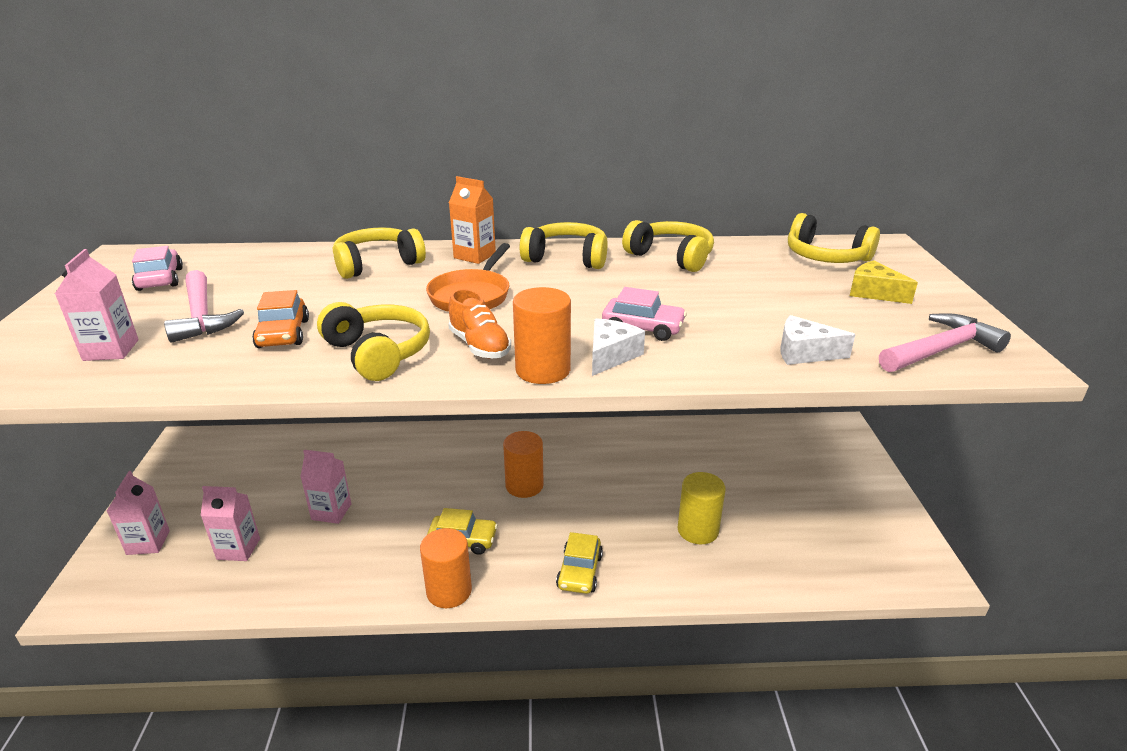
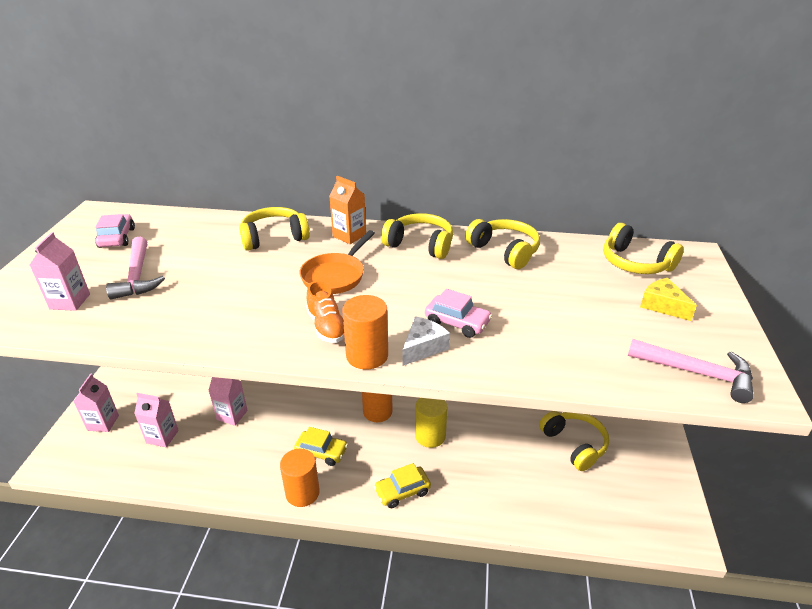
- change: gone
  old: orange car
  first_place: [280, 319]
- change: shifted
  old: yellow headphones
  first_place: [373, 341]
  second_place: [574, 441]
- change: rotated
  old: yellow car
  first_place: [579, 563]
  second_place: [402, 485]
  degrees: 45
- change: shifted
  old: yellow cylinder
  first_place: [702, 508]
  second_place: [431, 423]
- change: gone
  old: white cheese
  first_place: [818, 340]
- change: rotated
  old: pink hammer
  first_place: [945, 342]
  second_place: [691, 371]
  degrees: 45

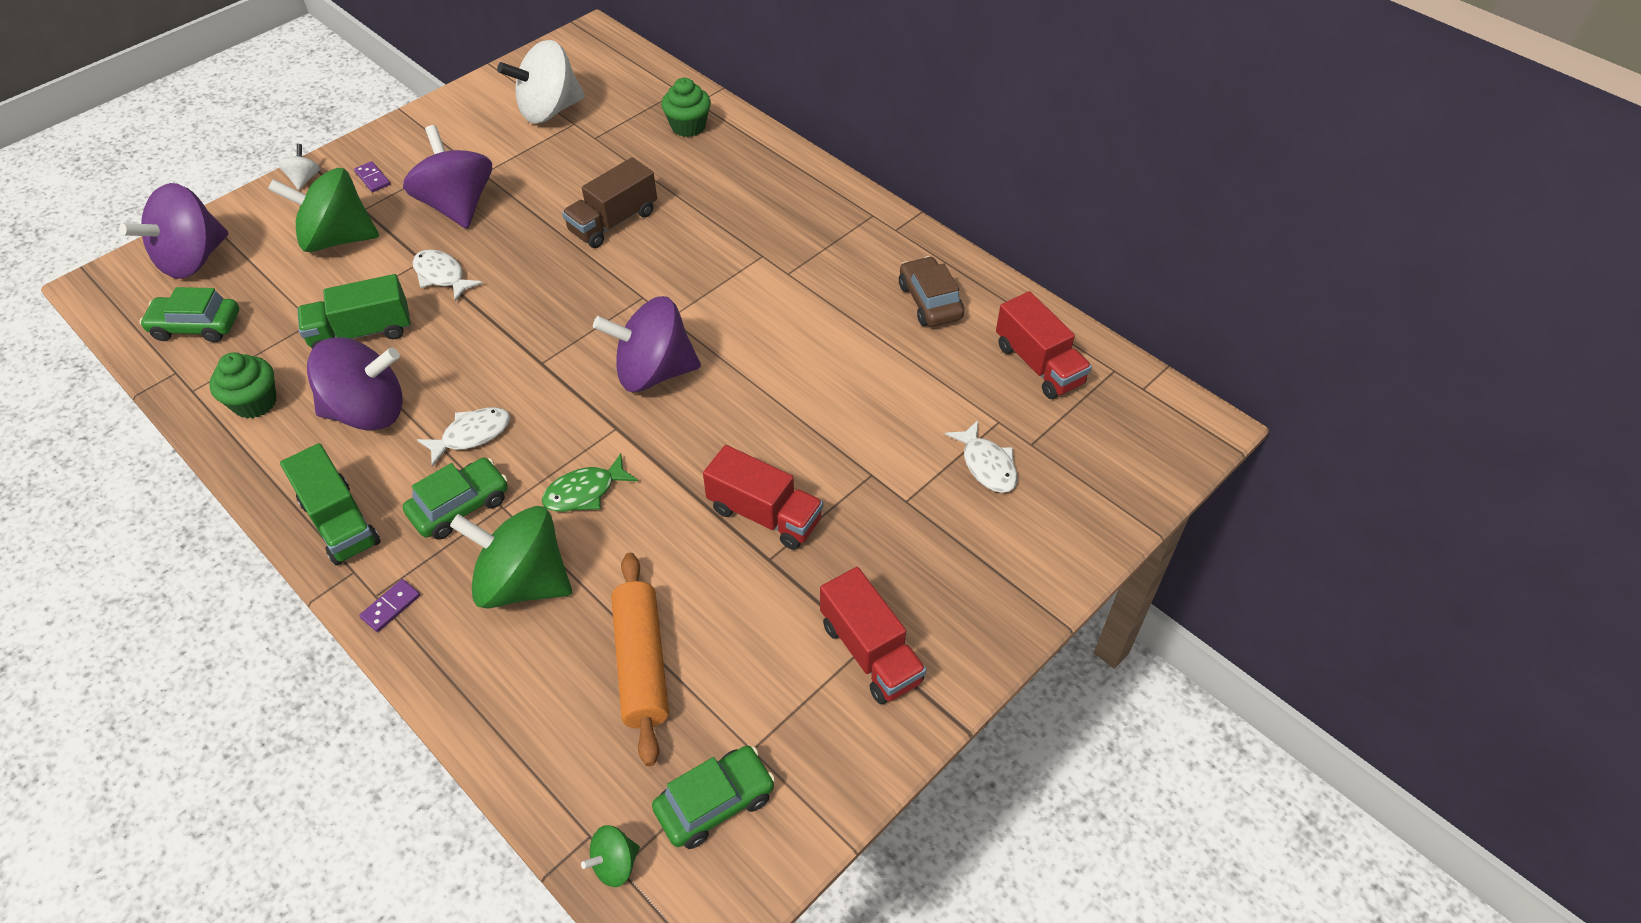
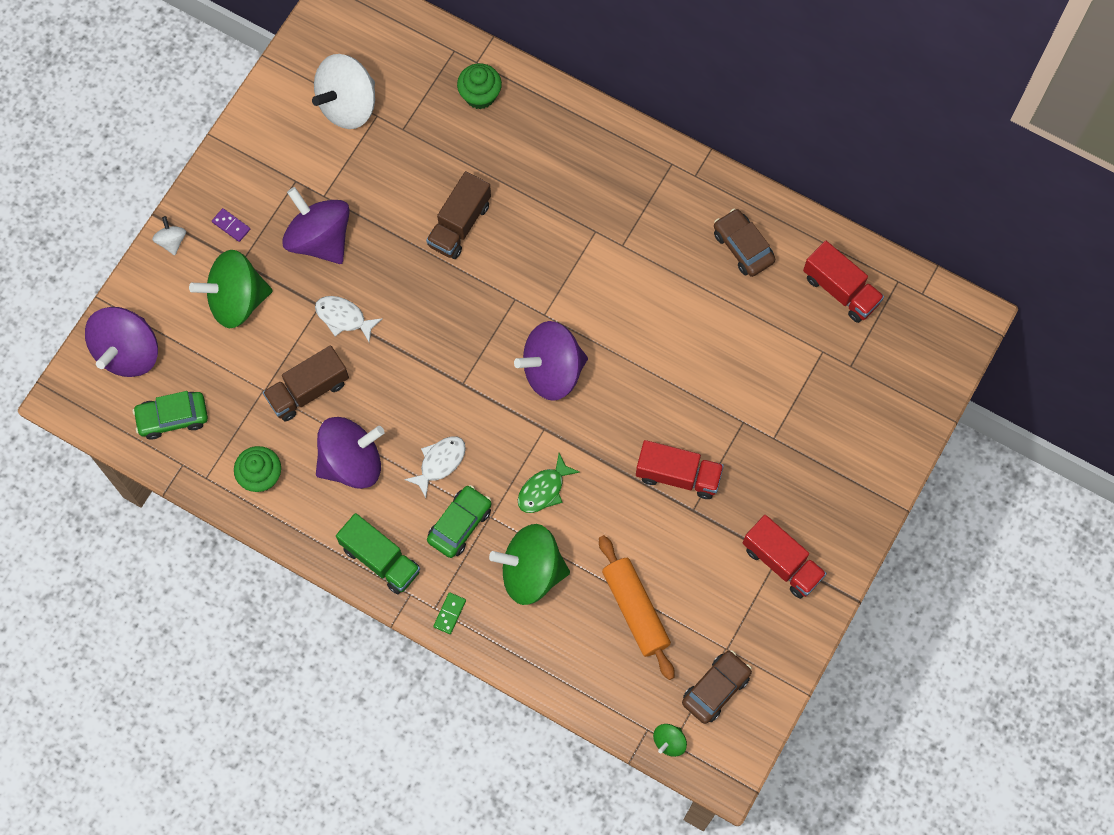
- change: repainted
  old: green truck
  new: brown truck
  first_place: [354, 311]
  second_place: [306, 383]
- change: repainted
  old: purple domino
  new: green domino
  first_place: [389, 605]
  second_place: [449, 613]
- change: repainted
  old: green car
  new: brown car
  first_place: [713, 797]
  second_place: [717, 687]
- change: gone
  old: white fish
  first_place: [981, 456]

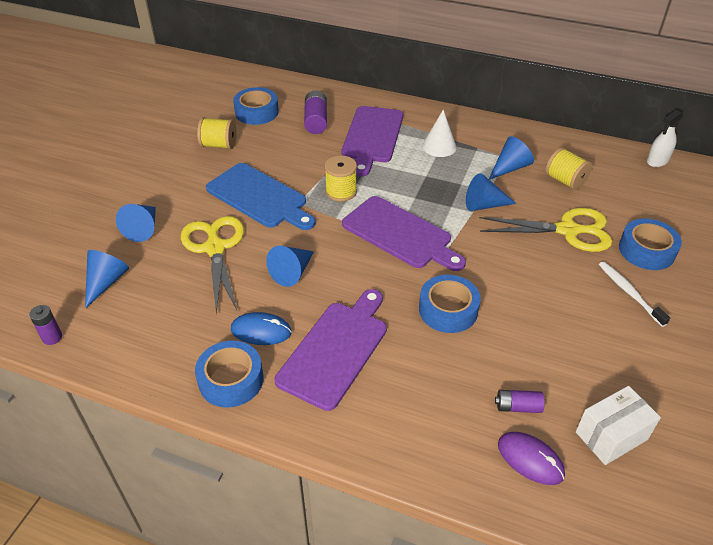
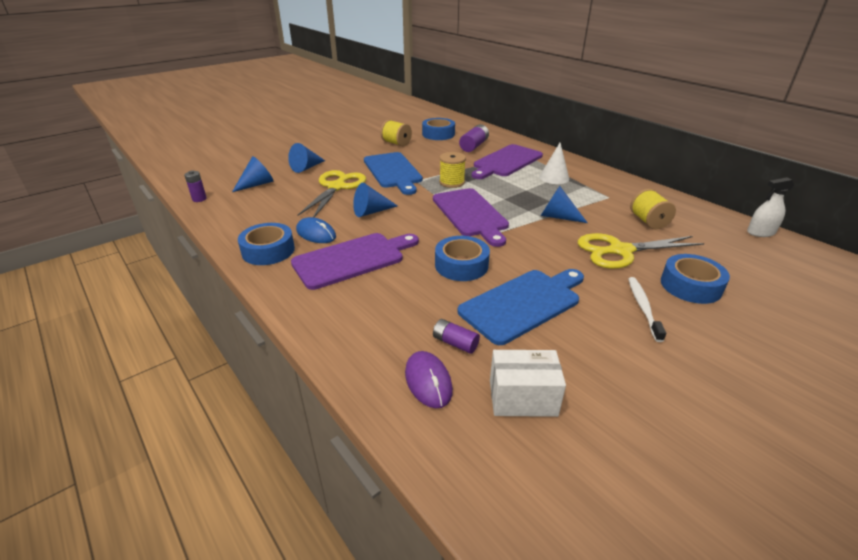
- change: rotated
  old: yellow scissors
  first_place: [545, 230]
  second_place: [641, 251]
  degrees: 135
- change: gone
  old: blue cone
  first_place: [511, 158]
- change: new
  new: blue cutting board
  second_place: [521, 307]

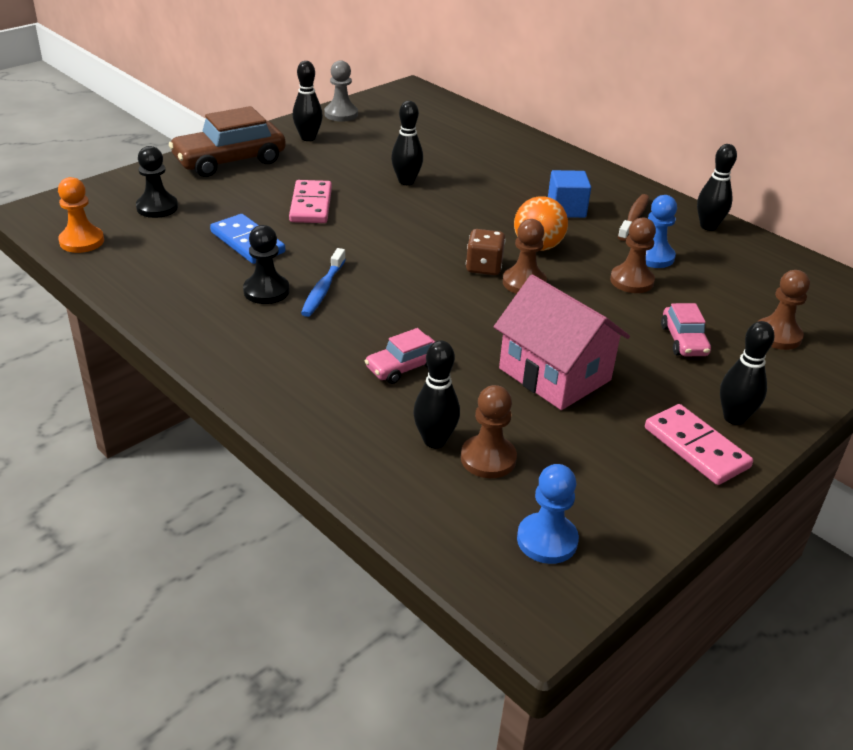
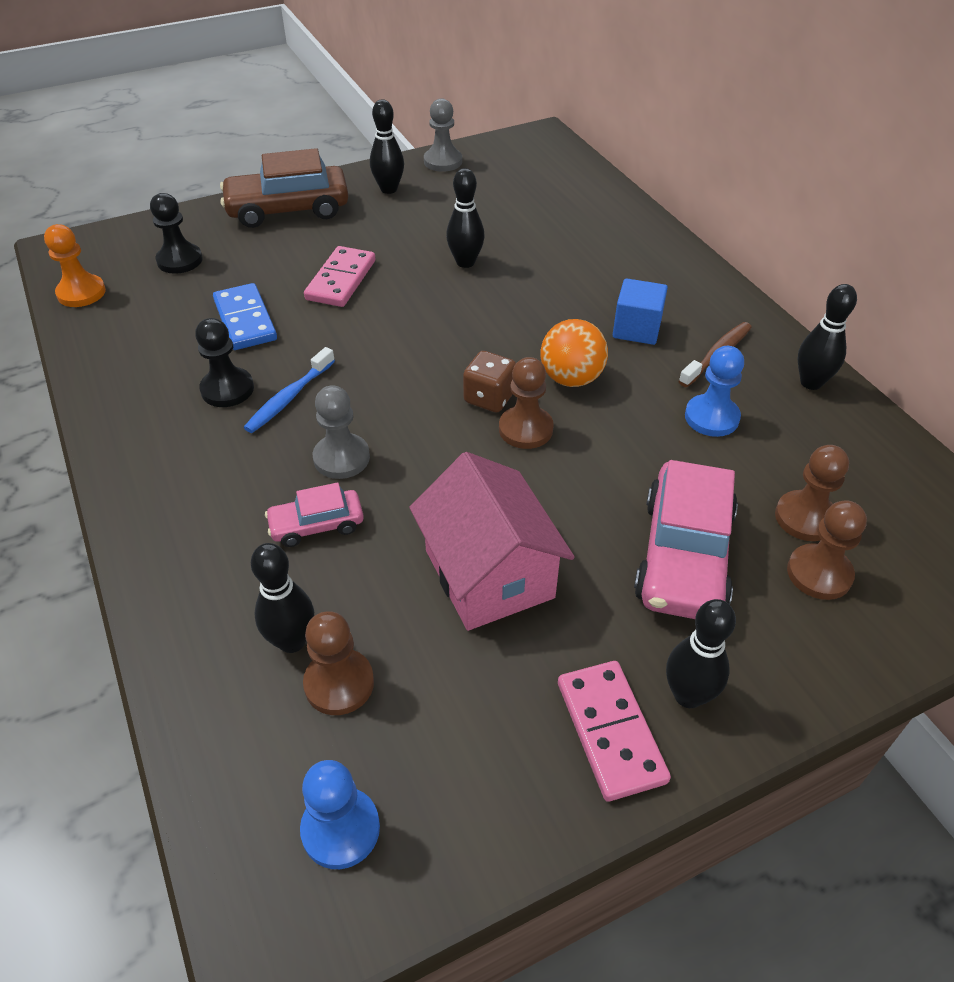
- change: shifted
  old: brown pawn
  first_place: [633, 255]
  second_place: [812, 493]
- change: scaled
  old: pink car
  first_place: [686, 329]
  second_place: [686, 539]
  factor: 1.9
- change: new
  new: grey pawn
  second_place: [341, 432]

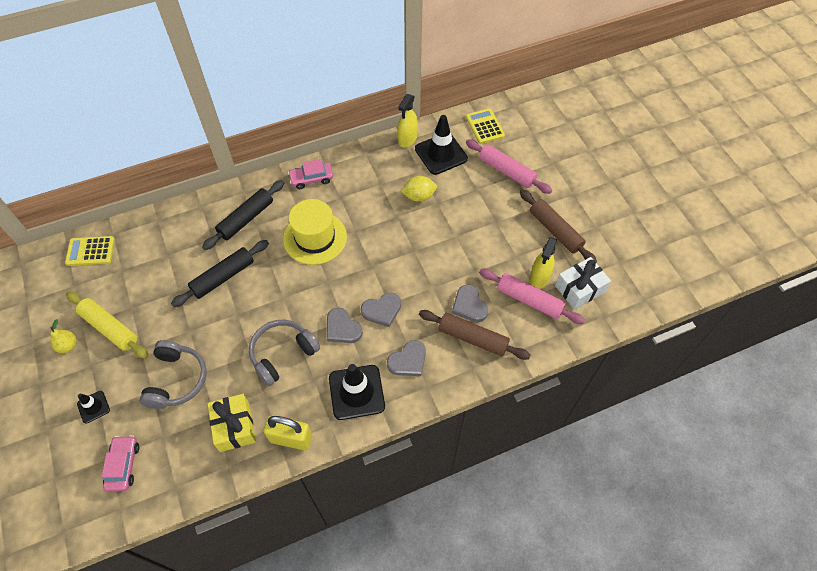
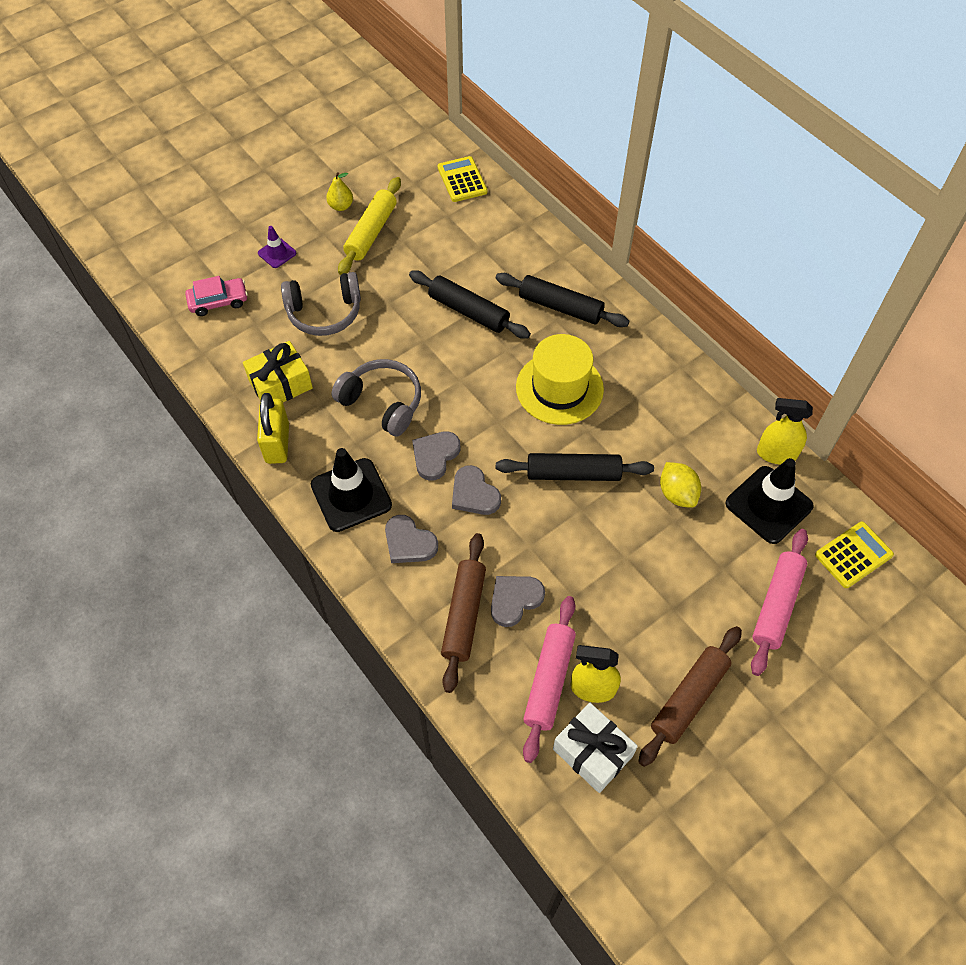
- change: repainted
  old: black traffic cone
  new: purple traffic cone
  first_place: [93, 407]
  second_place: [277, 247]
- change: gone
  old: pink car
  first_place: [310, 174]
- change: new
  new: black rolling pin
  second_place: [575, 467]

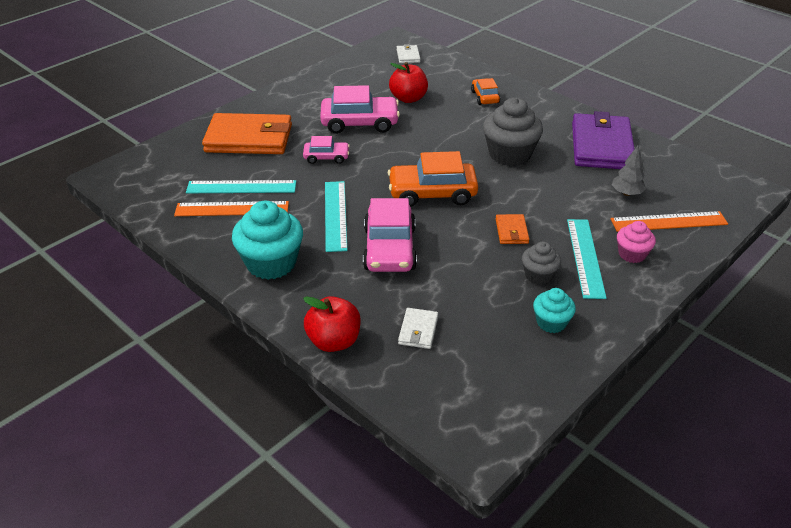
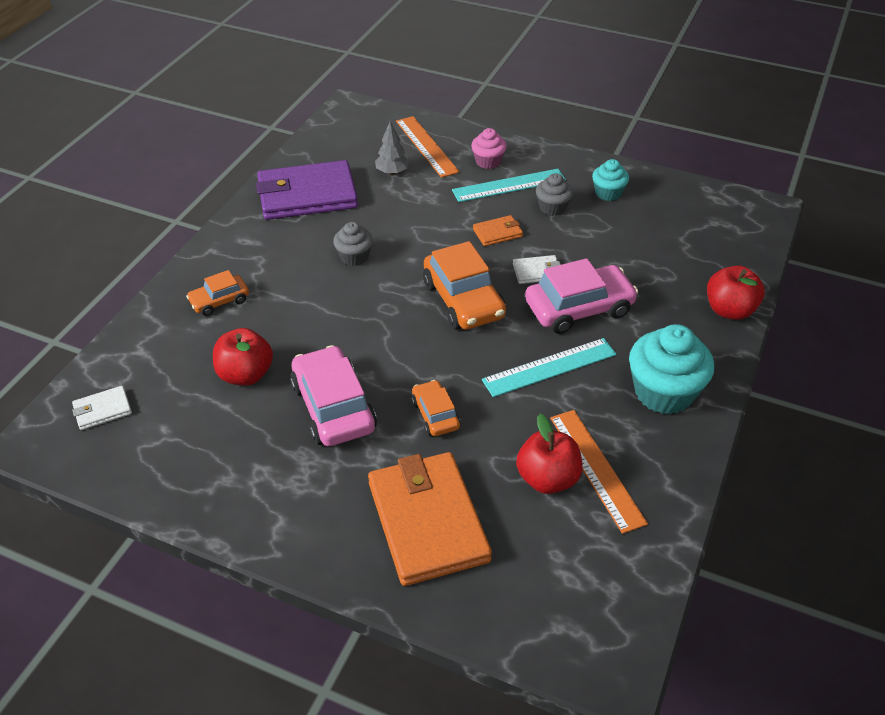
- change: swapped
  old: turquoise ruler
  new: red apple
  first_place: [241, 186]
  second_place: [549, 454]
- change: repainted
  old: pink car
  new: orange car
  first_place: [326, 150]
  second_place: [435, 408]
- change: shifted
  old: white wallet
  first_place: [418, 328]
  second_place: [537, 269]
- change: scaled
  old: grey cupcake
  first_place: [513, 131]
  second_place: [353, 244]
  factor: 0.55

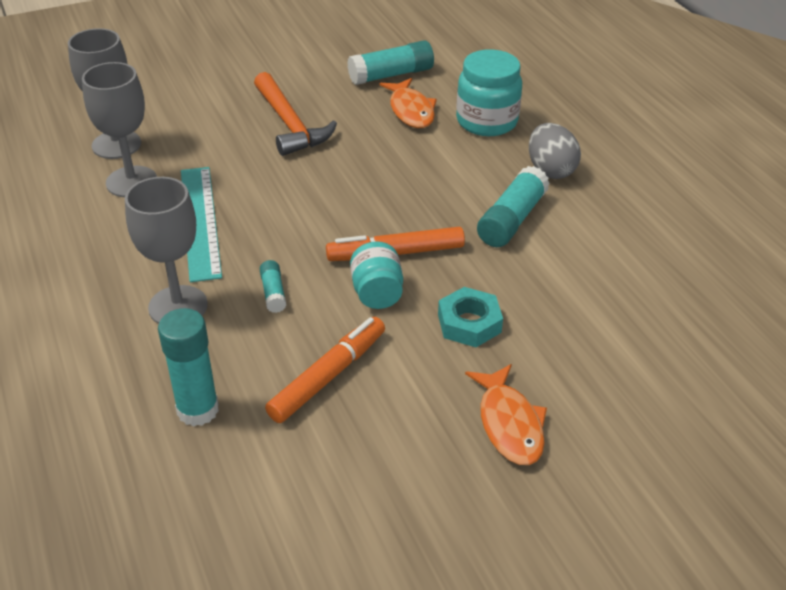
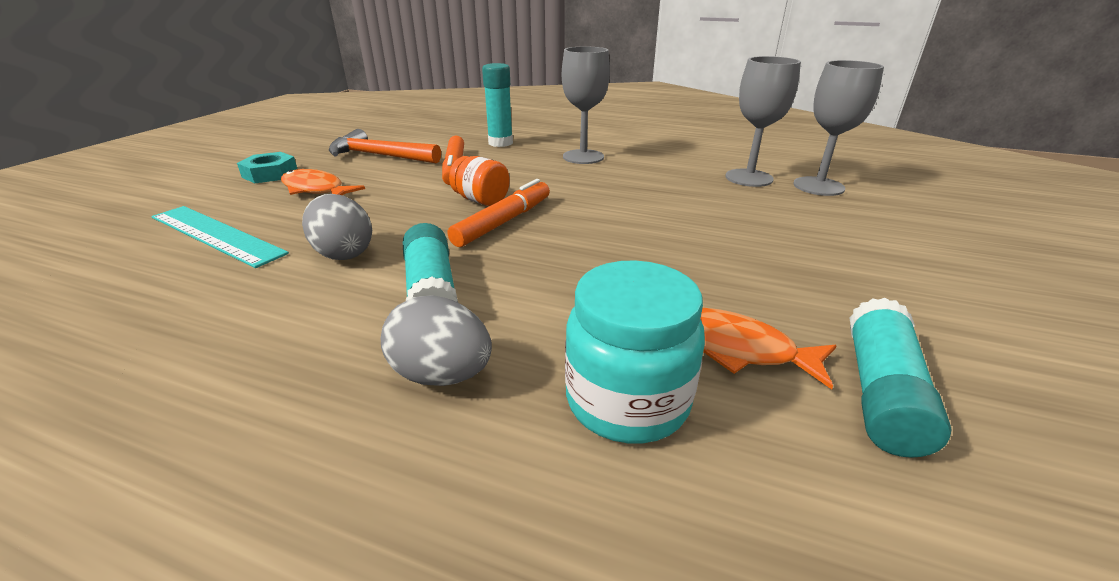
- change: shifted
  old: turquoise ruler
  first_place: [201, 224]
  second_place: [220, 237]
- change: shifted
  old: orange hammer
  first_place: [295, 114]
  second_place: [385, 146]
- change: gone
  old: turquoise glue stick
  first_place: [273, 286]
- change: repainted
  old: turquoise jar
  new: orange jar
  first_place: [376, 275]
  second_place: [479, 181]
- change: shifted
  old: turquoise nut
  first_place: [470, 317]
  second_place: [267, 167]
- change: new
  new: grey egg
  second_place: [337, 227]

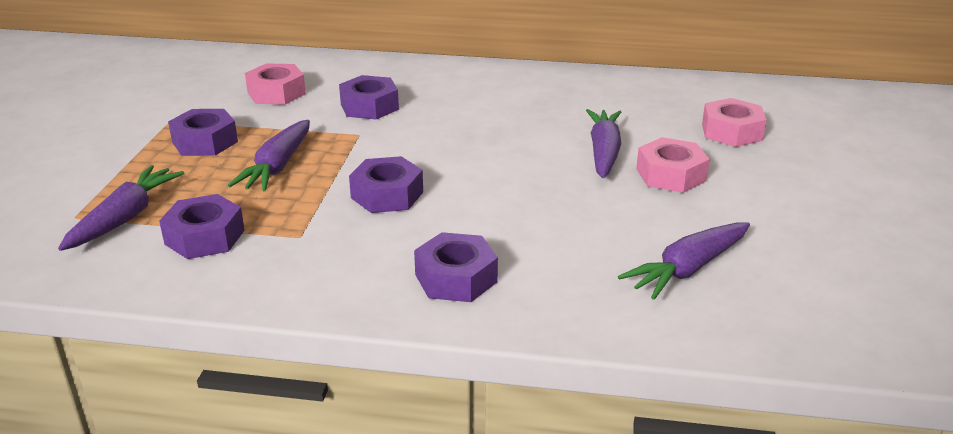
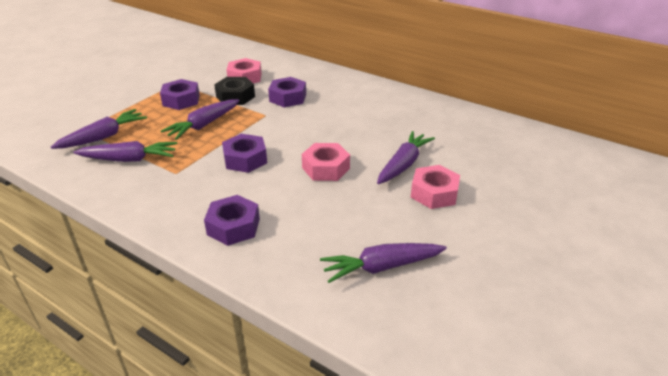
- change: swapped
  old: purple nut
  new: purple carrot
  first_place: [202, 226]
  second_place: [125, 151]
- change: shifted
  old: pink nut
  first_place: [734, 122]
  second_place: [326, 162]
- change: new
  new: black nut
  second_place: [234, 91]

